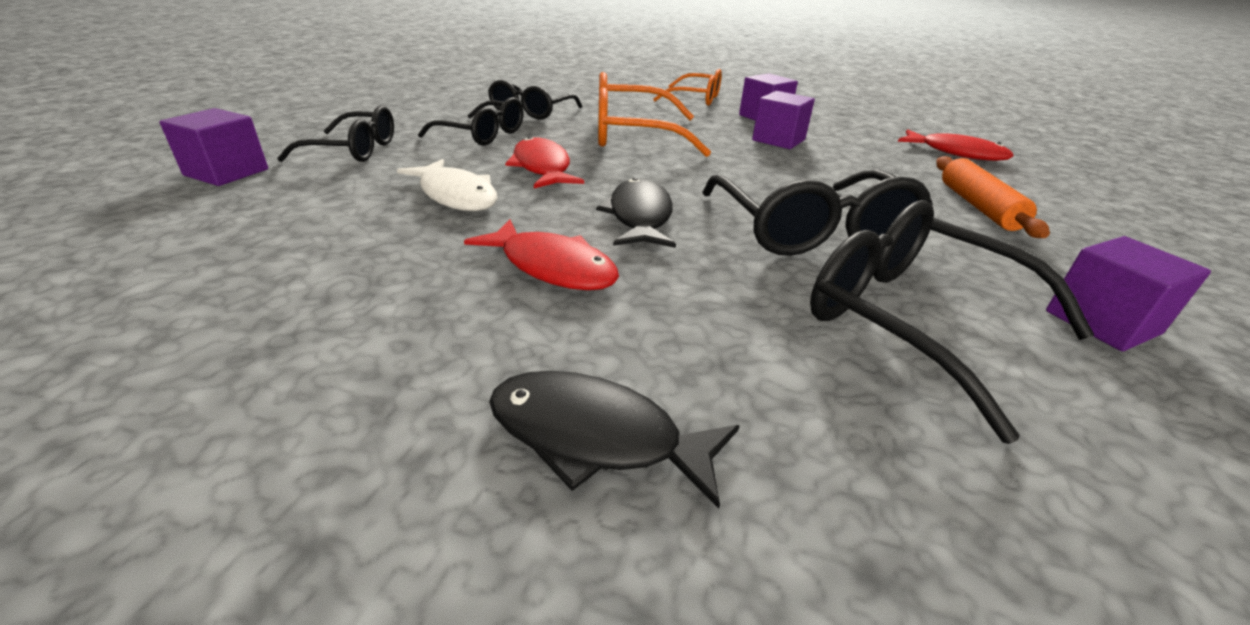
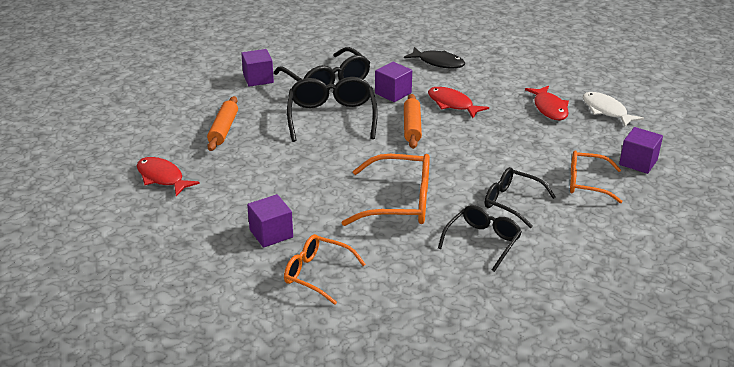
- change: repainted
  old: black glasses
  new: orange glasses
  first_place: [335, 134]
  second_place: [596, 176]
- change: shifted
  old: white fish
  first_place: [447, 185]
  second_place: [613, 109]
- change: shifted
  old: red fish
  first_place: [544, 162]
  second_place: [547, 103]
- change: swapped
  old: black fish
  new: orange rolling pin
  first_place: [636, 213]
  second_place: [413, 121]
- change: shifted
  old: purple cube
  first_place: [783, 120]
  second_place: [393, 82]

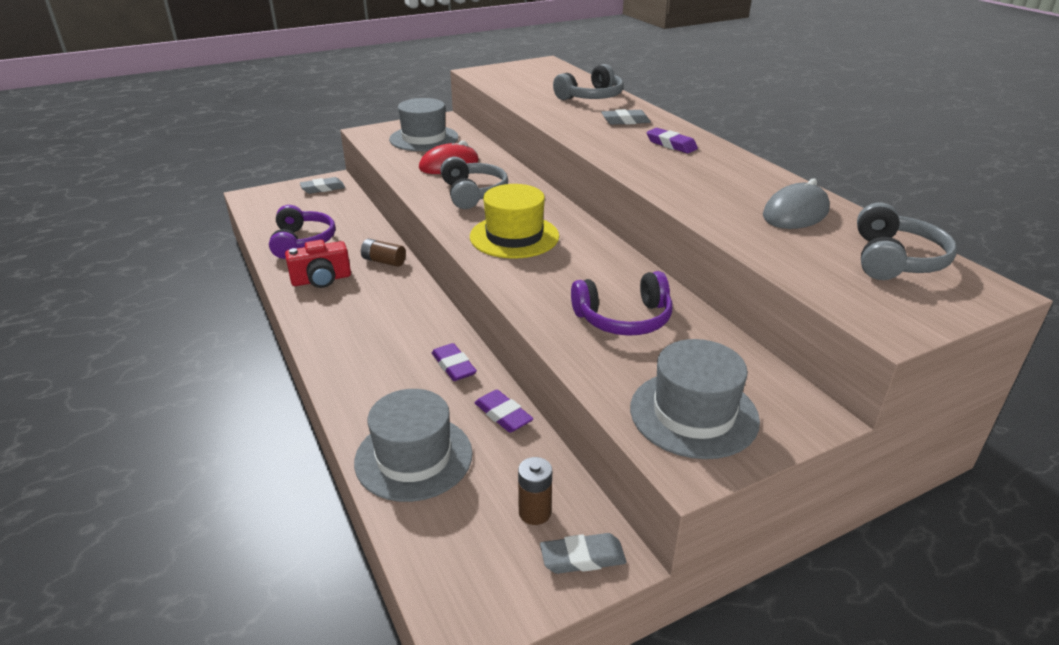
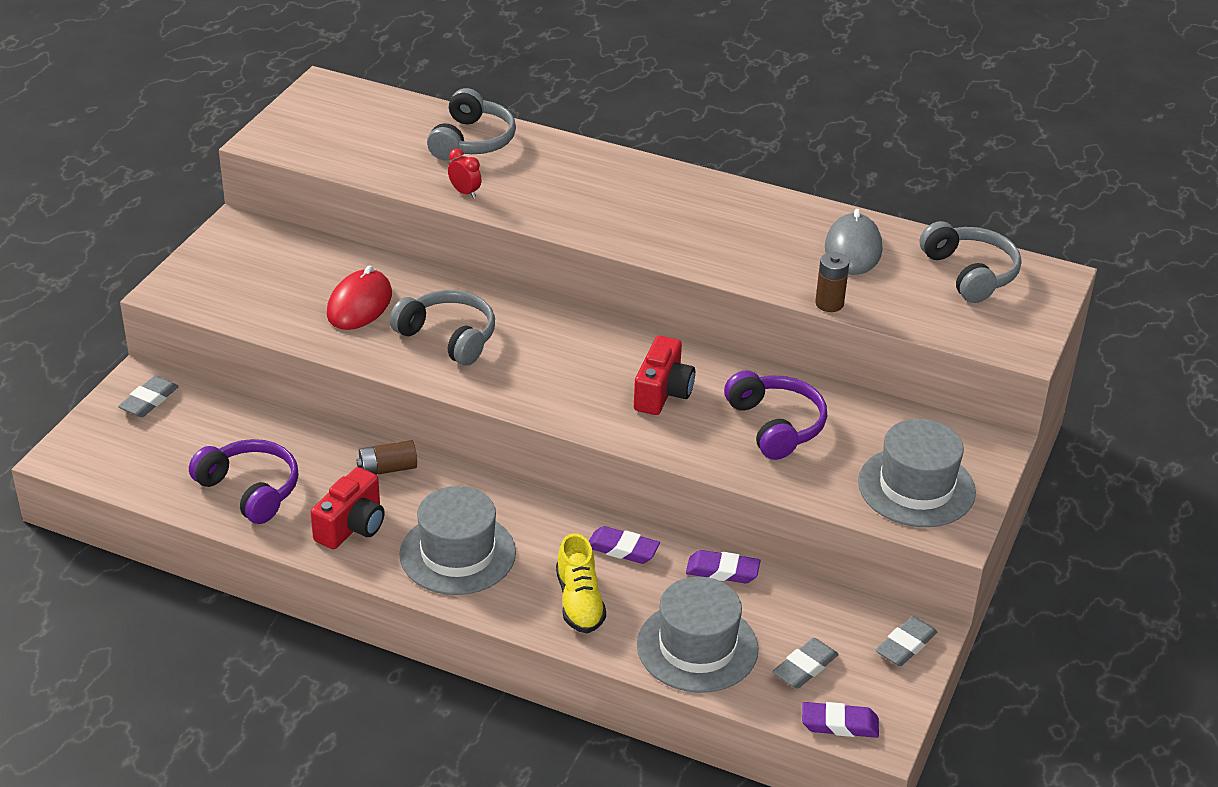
- change: shifted
  old: grey hat
  first_place: [423, 124]
  second_place: [457, 540]
- change: gone
  old: yellow hat
  first_place: [514, 221]
- change: shifted
  old: brown battery
  first_place: [535, 491]
  second_place: [832, 282]
- change: rotated
  old: purple headphones
  first_place: [622, 303]
  second_place: [775, 415]
  degrees: -60
- change: shifted
  old: grey eraser
  first_place: [626, 117]
  second_place: [806, 663]
- change: shifted
  old: purple eraser
  first_place: [672, 140]
  second_place: [840, 720]
- change: new
  new: red clock
  second_place: [464, 173]
- change: new
  new: yellow shoe
  second_place: [581, 583]
- change: new
  new: red camera
  second_place: [664, 375]

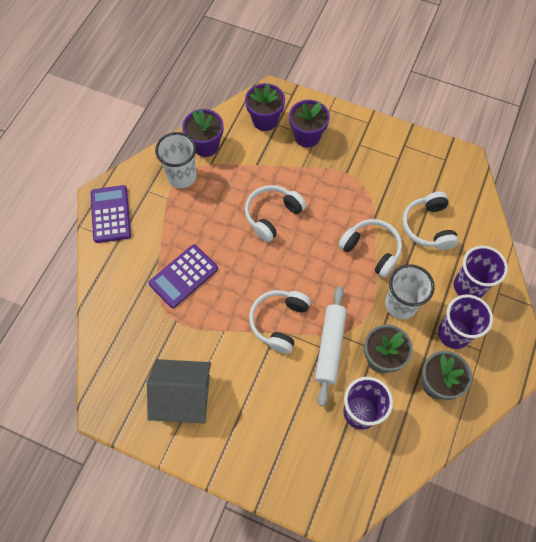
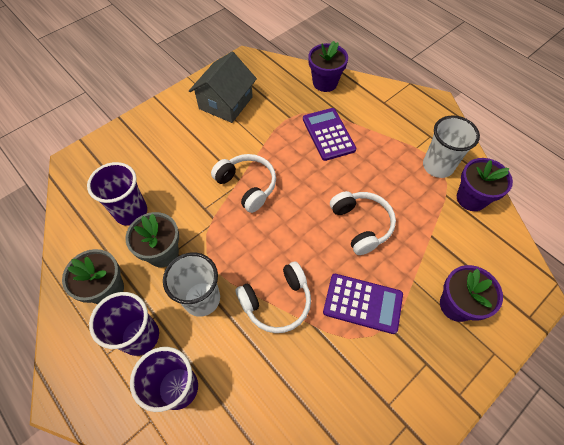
- change: shifted
  old: purple calculator
  first_place: [111, 214]
  second_place: [363, 304]
- change: shifted
  old: purple flower pot
  first_place: [265, 107]
  second_place: [328, 66]
- change: gone
  old: white rolling pin
  first_place: [331, 346]
- change: gone
  old: white headphones
  first_place: [430, 221]

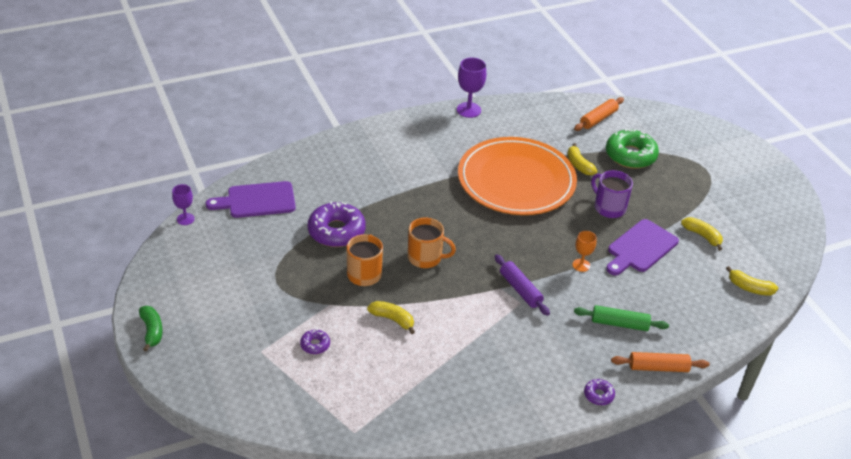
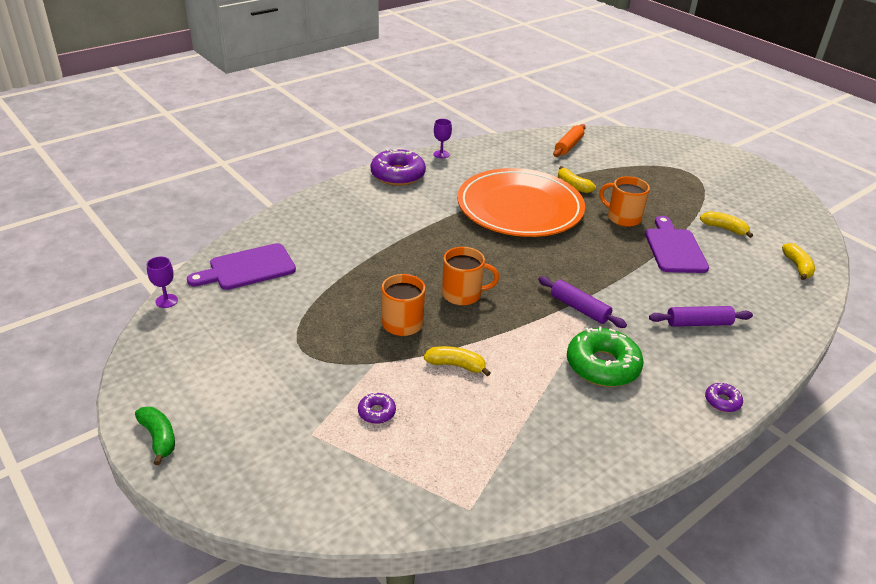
- change: shifted
  old: purple donut
  first_place: [337, 224]
  second_place: [398, 167]
- change: scaled
  old: purple goblet
  first_place: [471, 88]
  second_place: [443, 139]
  factor: 0.62
- change: gone
  old: orange goblet
  first_place: [584, 251]
- change: repainted
  old: green rolling pin
  new: purple rolling pin
  first_place: [621, 318]
  second_place: [701, 316]
- change: repainted
  old: purple mug
  new: orange mug
  first_place: [612, 194]
  second_place: [624, 201]
- change: shifted
  old: green donut
  first_place: [632, 148]
  second_place: [605, 356]
- change: rotated
  old: purple cutting board
  first_place: [642, 247]
  second_place: [677, 244]
  degrees: 150
- change: gone
  old: orange rolling pin
  first_place: [660, 362]
- change: rotated
  old: yellow banana
  first_place: [752, 281]
  second_place: [798, 261]
  degrees: -105

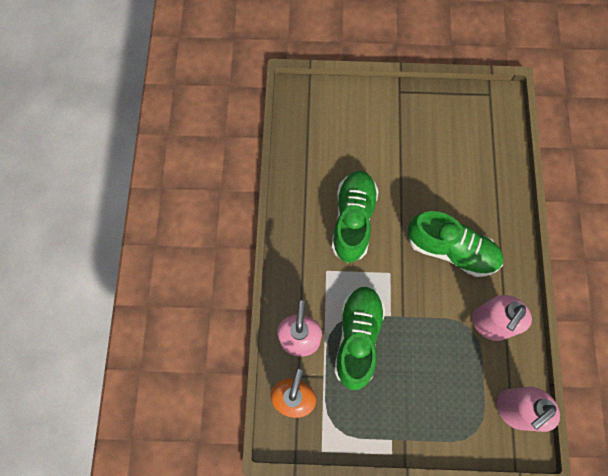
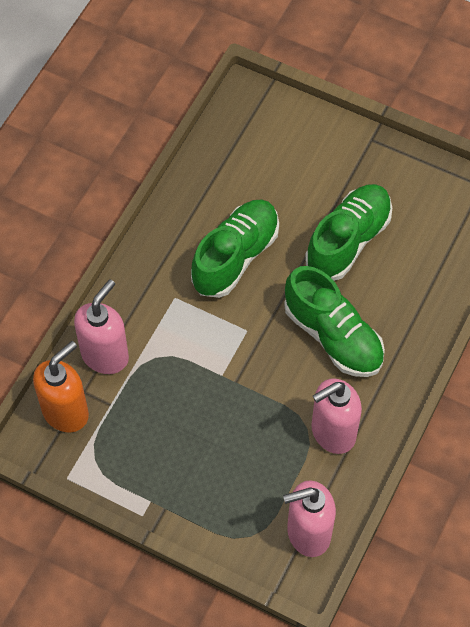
- change: shifted
  old: green shoe
  first_place: [359, 338]
  second_place: [348, 232]

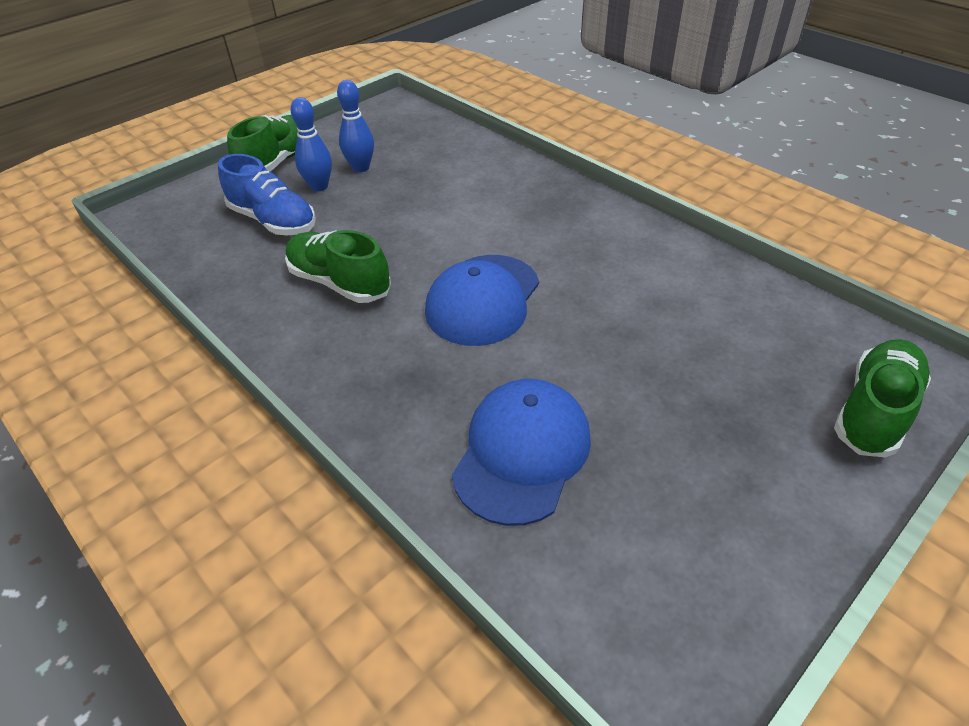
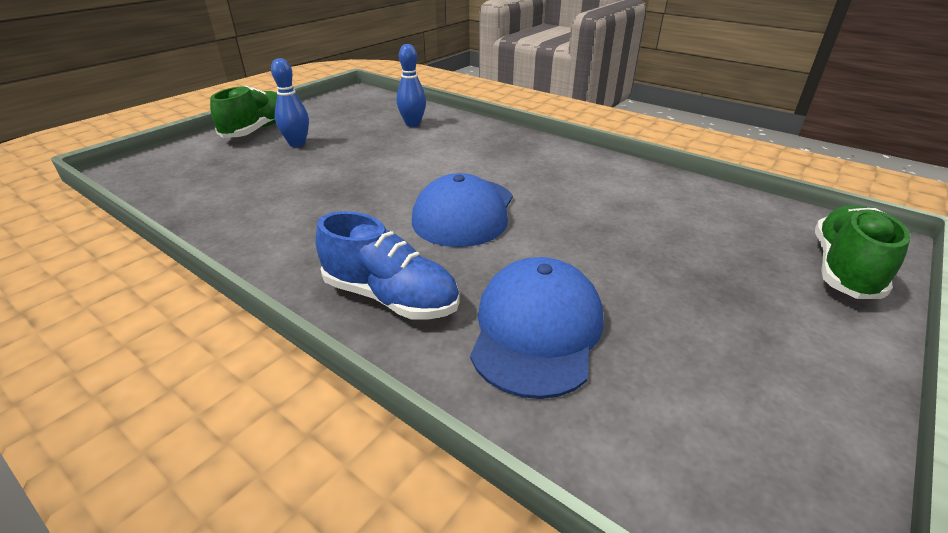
- change: shifted
  old: blue shoe
  first_place: [267, 194]
  second_place: [387, 265]
- change: gone
  old: green shoe
  first_place: [338, 266]
- change: shifted
  old: blue bowling pin
  first_place: [355, 126]
  second_place: [411, 85]

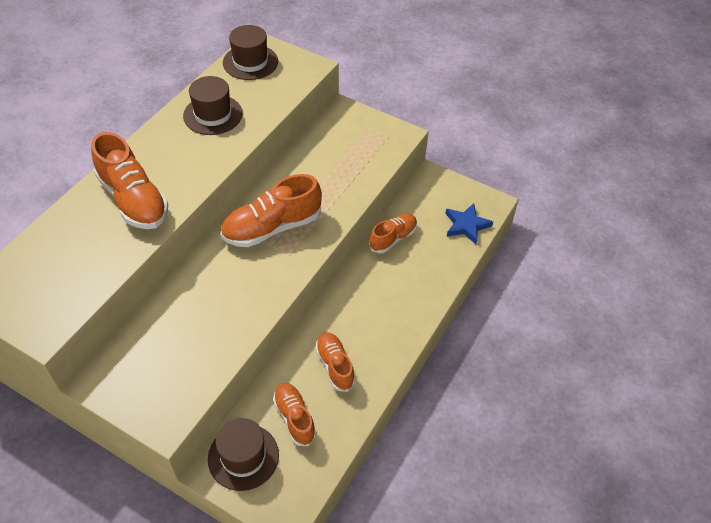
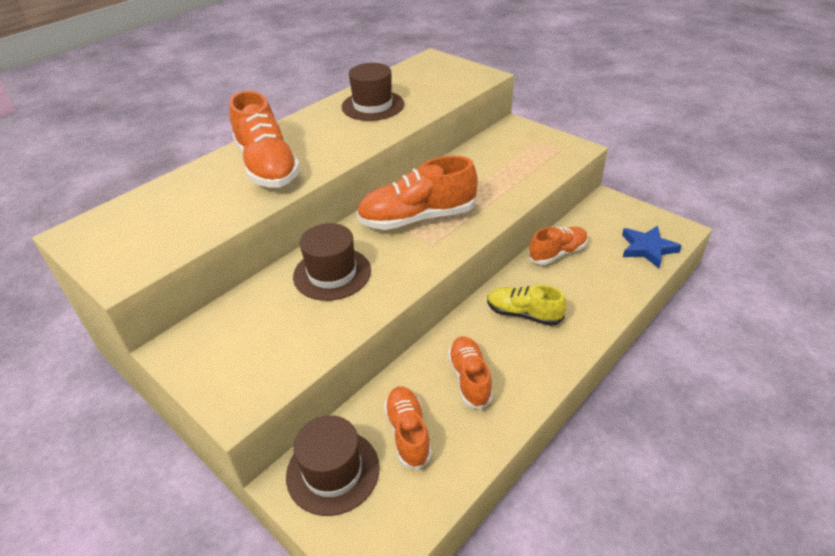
- change: shifted
  old: brown hat
  first_place: [250, 52]
  second_place: [332, 262]
- change: new
  new: yellow shoe
  second_place: [526, 305]

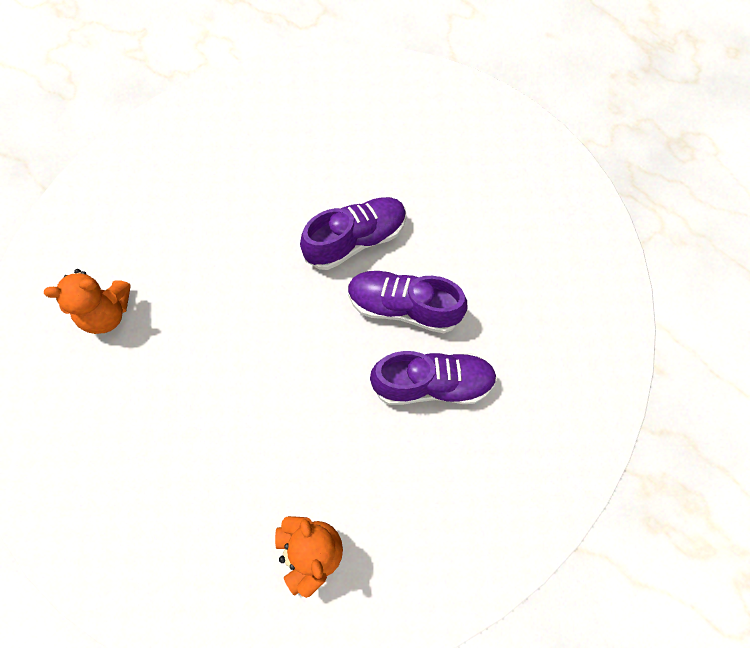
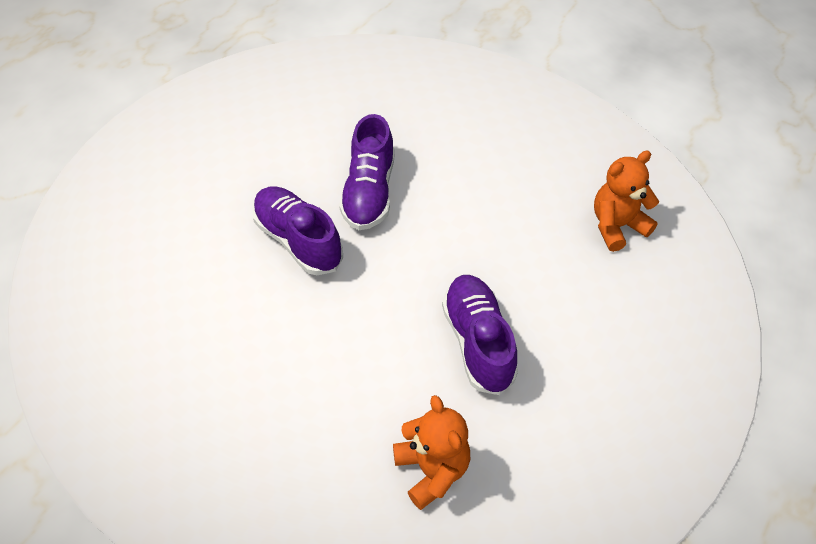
- change: shifted
  old: purple shoe
  first_place: [433, 378]
  second_place: [480, 335]

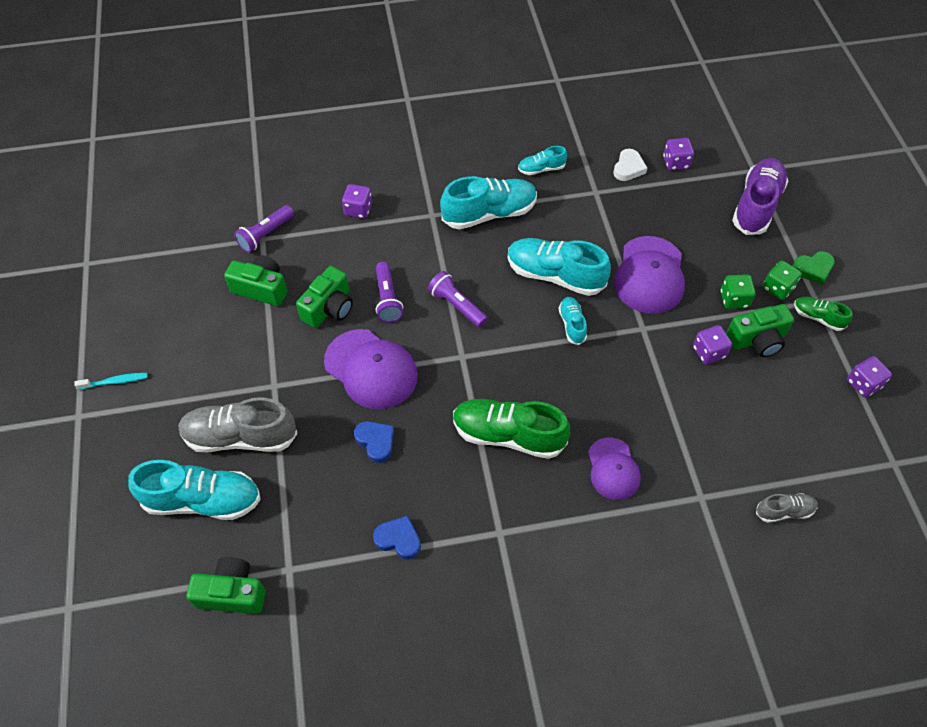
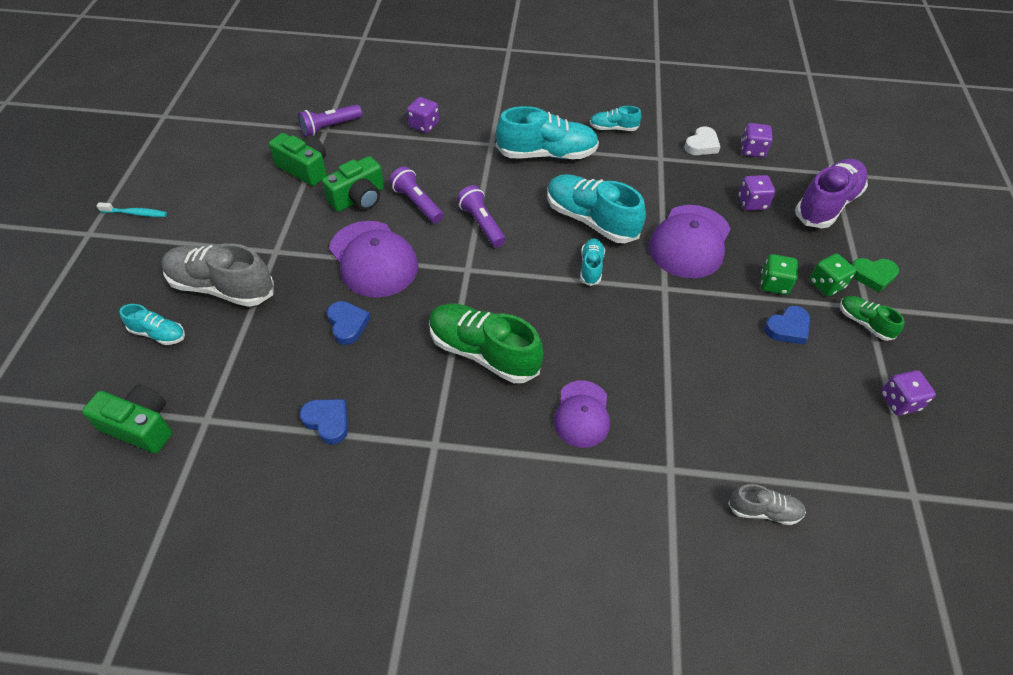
- change: scaled
  old: turquoise shoe
  first_place: [194, 490]
  second_place: [152, 324]
  factor: 0.51
- change: rotated
  old: purple flashlight
  first_place: [389, 292]
  second_place: [416, 194]
  degrees: 135
- change: shifted
  old: purple dice
  first_place: [712, 345]
  second_place: [756, 193]
- change: swapped
  old: green camera
  new: blue heart
  first_place: [760, 330]
  second_place: [787, 325]

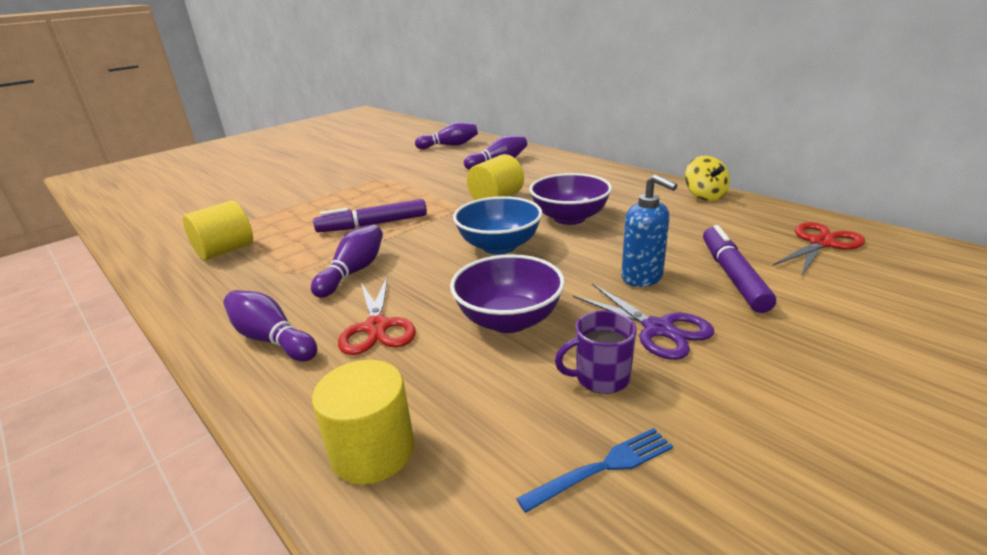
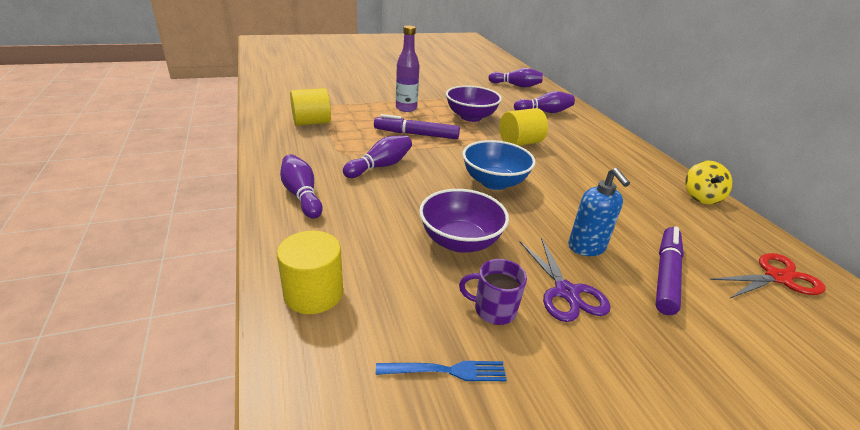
- change: gone
  old: red scissors
  first_place: [377, 316]
- change: shifted
  old: purple bowl
  first_place: [570, 199]
  second_place: [474, 104]
- change: new
  new: purple bottle
  second_place: [408, 68]

